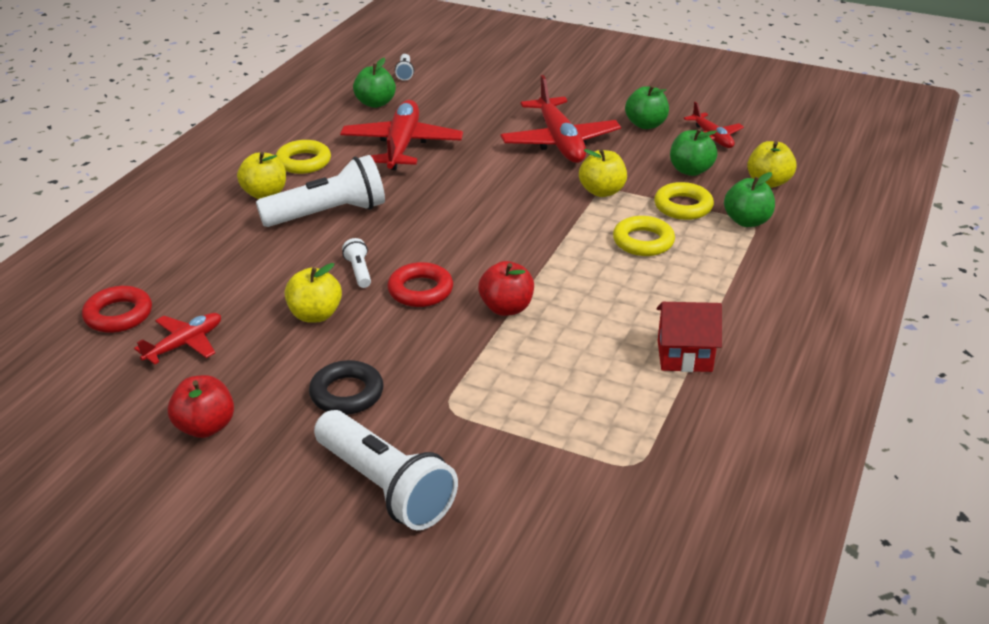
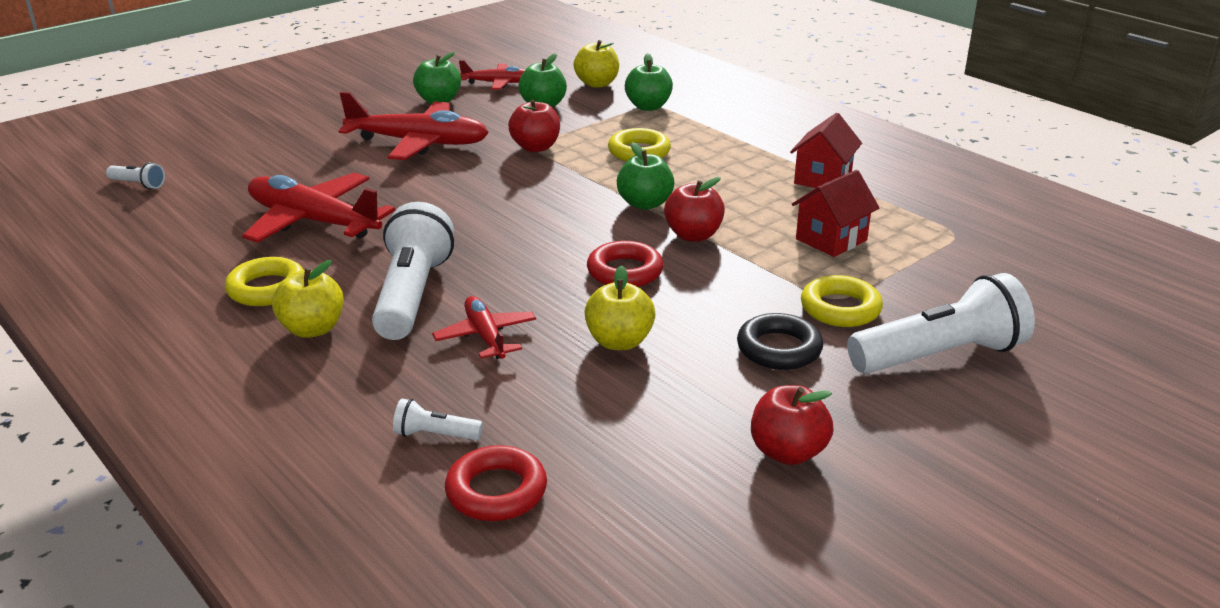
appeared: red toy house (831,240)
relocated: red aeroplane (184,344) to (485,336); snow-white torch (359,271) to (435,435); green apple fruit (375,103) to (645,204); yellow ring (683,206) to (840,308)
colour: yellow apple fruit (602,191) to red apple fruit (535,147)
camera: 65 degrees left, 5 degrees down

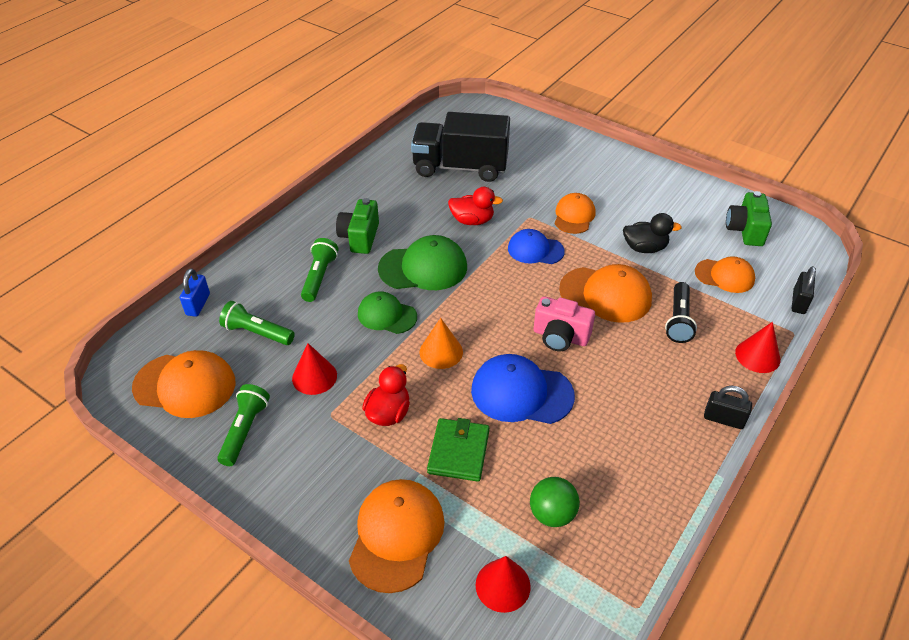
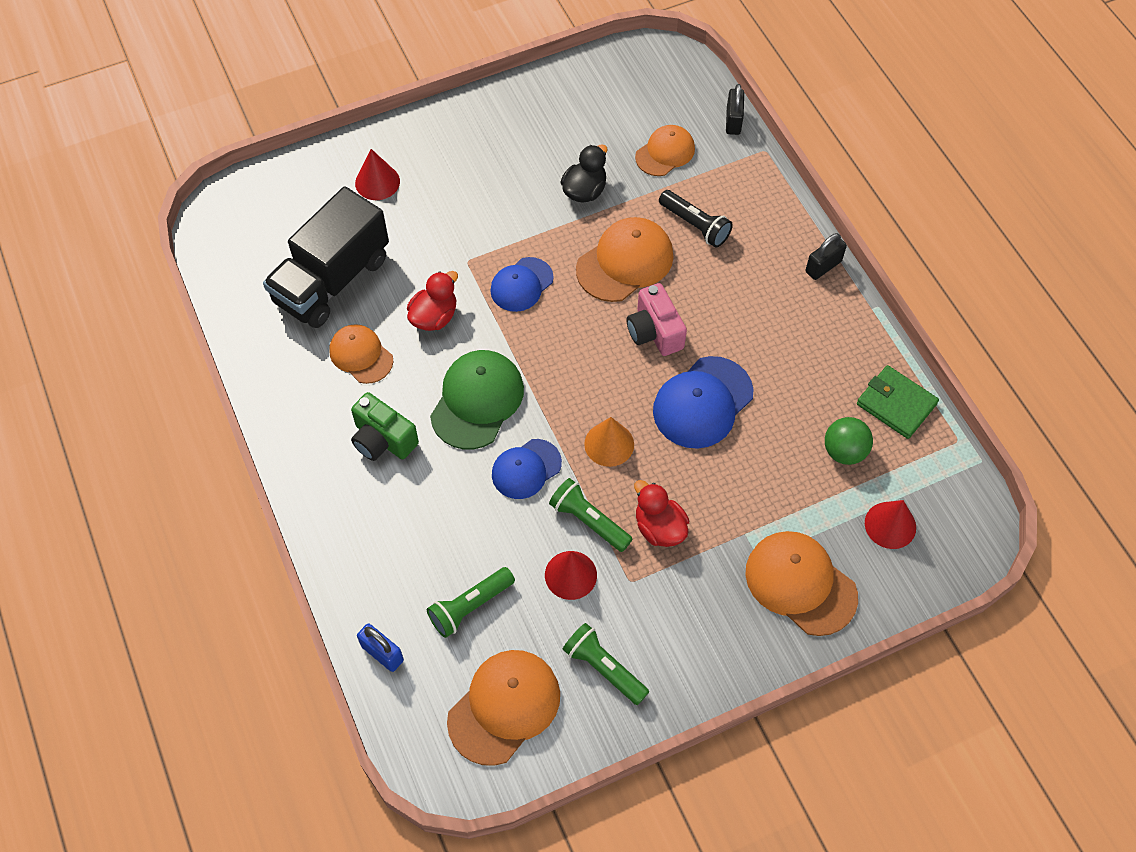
missing: green photo camera (745,230)
relocated: green torch (319,277) to (589,521); green billfold (458,452) to (896,404); orange-coloured peaked cap (574,216) to (361,355); red cone (757,356) to (377,182)
colour: green peaked cap (387,315) to royal blue peaked cap (526,469)
spun: pink photo camera (560,337) = (654,332) 105 degrees clockwise; jet-black padlock (799,302) = (733,121) 45 degrees clockwise
camera: 60 degrees left, 15 degrees up

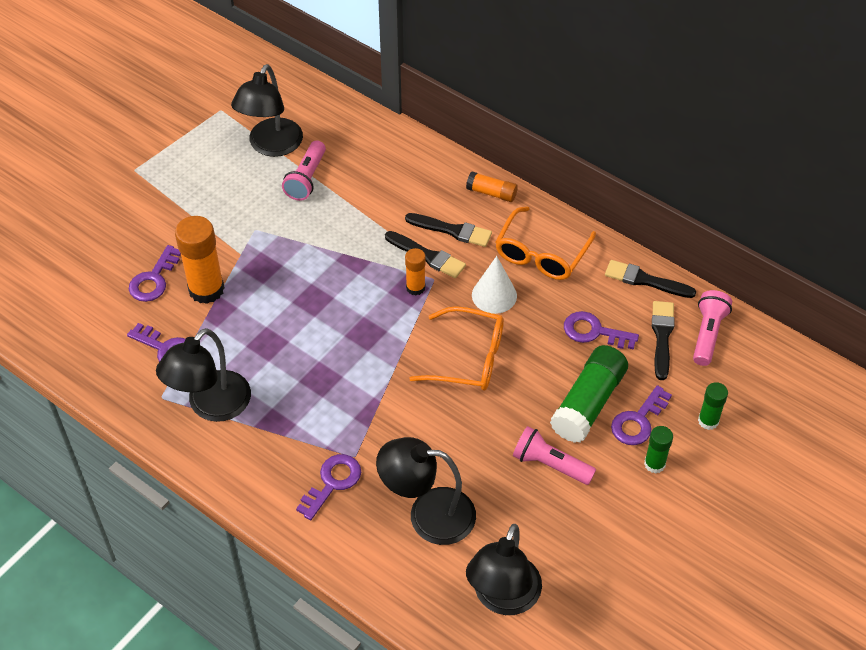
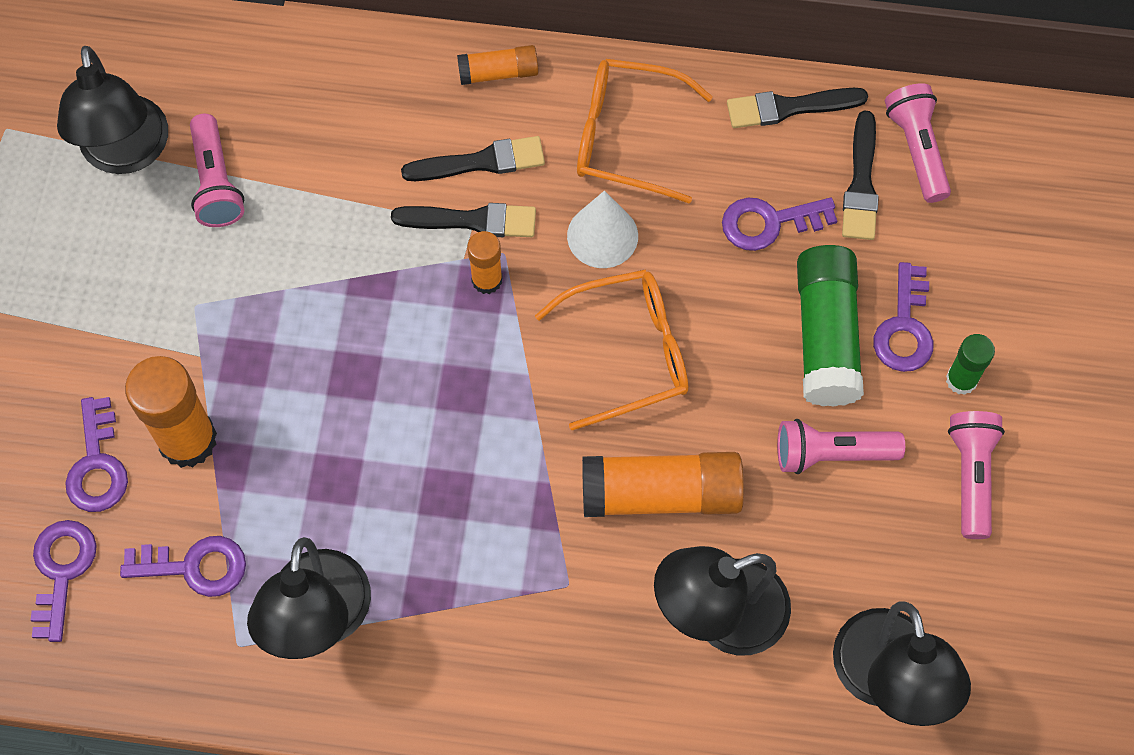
missing: green glue (708,421)
appeared: orange-coloured glue (661,494); pink torch (971,476)
relocated: violet key (332,483) to (62,571)
spun: orange-coloured spectacles (541,254) = (626,137) 105 degrees clockwise; jet-black paintbrush (662,336) = (861,183) 150 degrees counterclockwise
camera: 30 degrees left, 15 degrees up

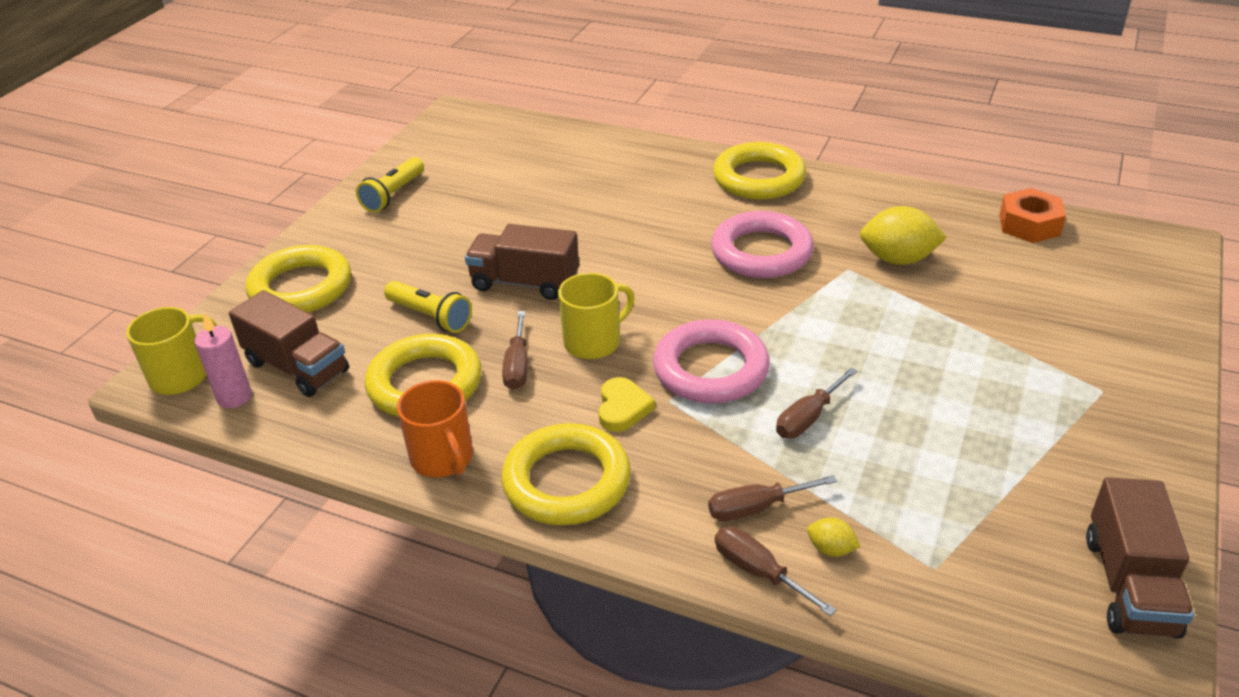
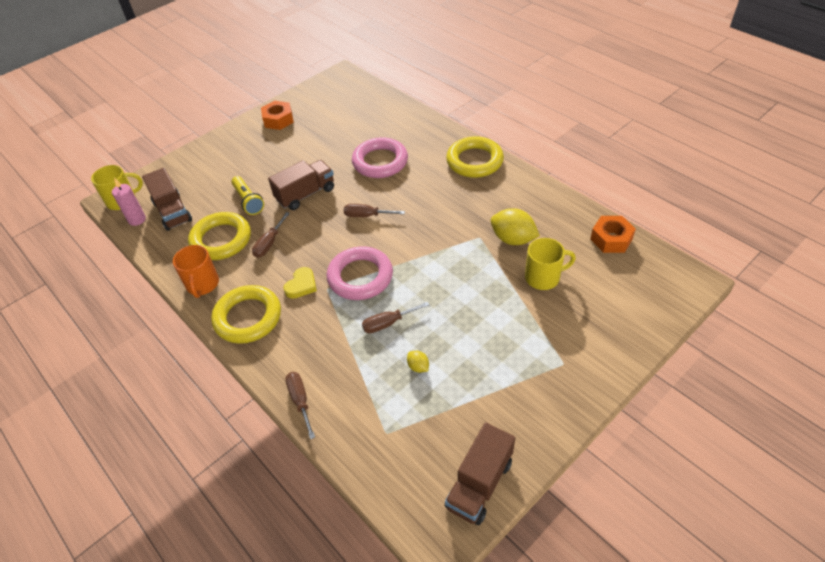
missing: yellow ring (301,287)
relocated: yellow mug (594,342) to (543,277); brown hand screwdriver (756,508) to (367,215); pink ring (761,252) to (380,162); yellow lemon (831,549) to (418,367)
exchanged: yellow torch (393,195) to orange-coloured hex nut (278,120)
spun: brown truck (525,283) = (305,194) 105 degrees clockwise
camera: 25 degrees right, 10 degrees up

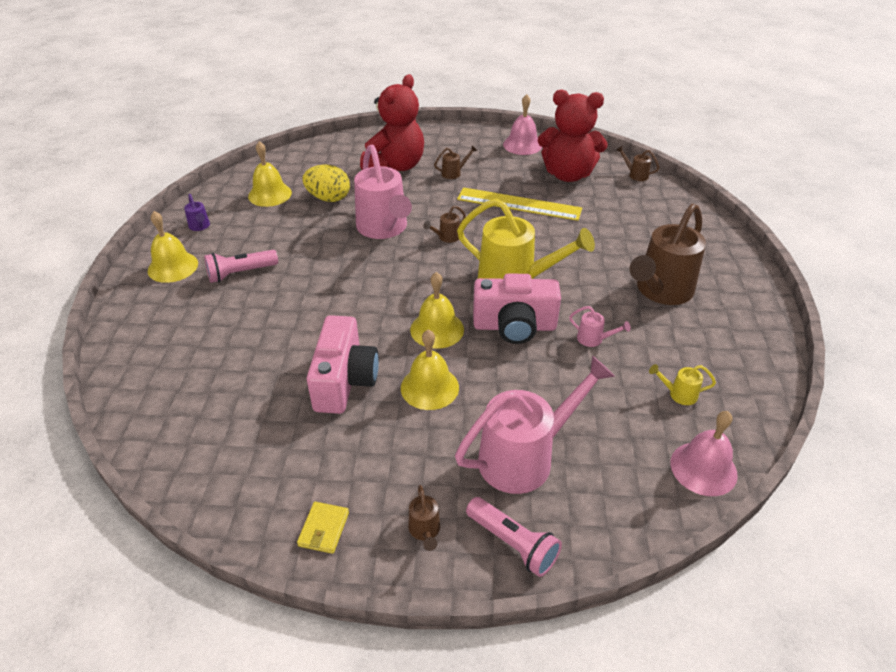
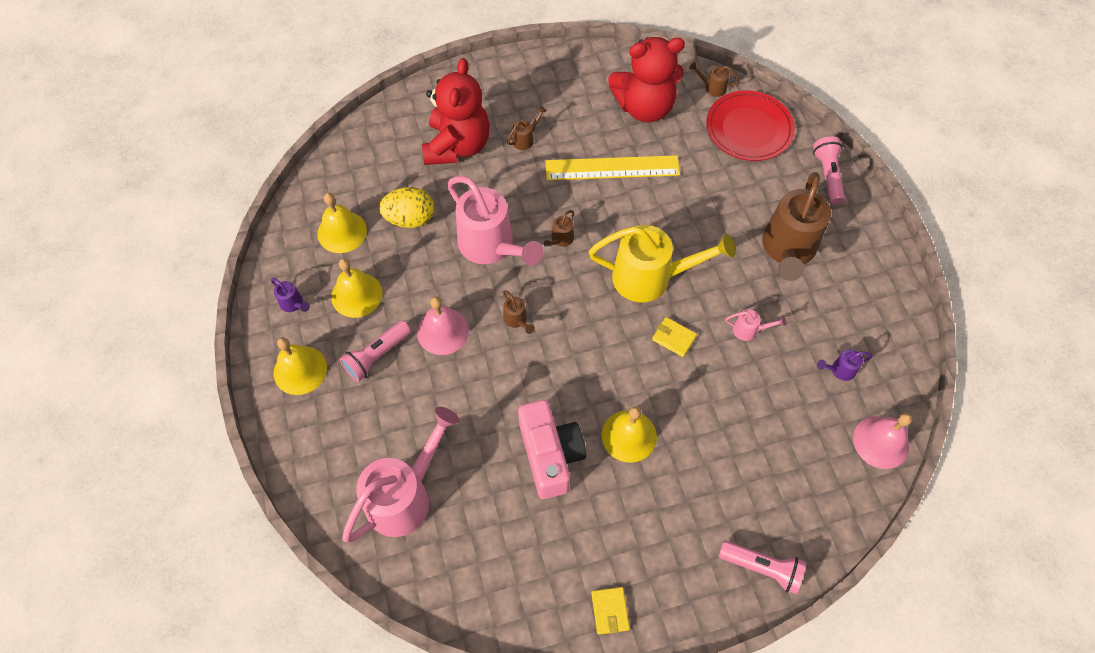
appeared: red plate (749,128); pink torch (827,175)
relocated: brown watering can (425,531) to (517,320); yellow hand bell (437,329) to (356,295); pink watering can (525,457) to (405,496); pink hand bell (522,145) to (442,331)
exchanged: pink photo camera (514,326) to yellow billfold (673,338)
colour: yellow watering can (678,394) to violet watering can (839,370)
camera: 20 degrees left, 20 degrees up

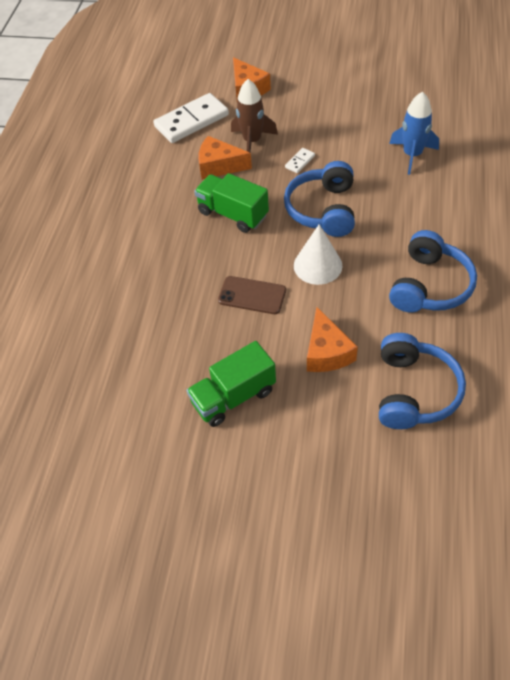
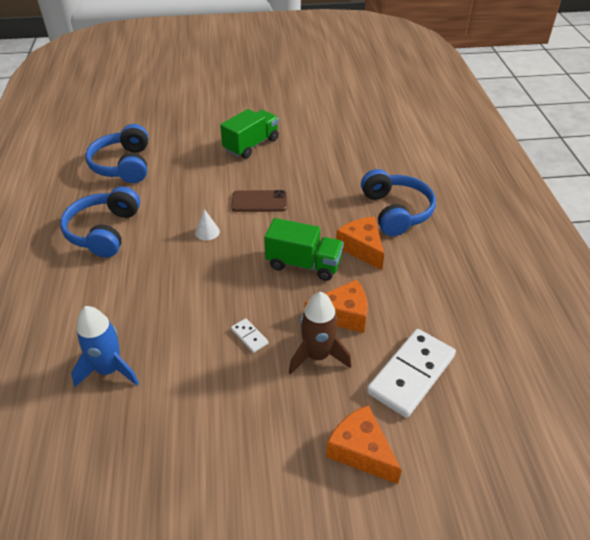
relocated: royal blue over-ear headphones (323,209) to (396,211); orange-coloured piece of cheese (326,352) to (362,248)
spun: snow-white domino tile (300,162) = (249,336) 60 degrees counterclockwise
size: snow-white cone (317,265) = (207,232) x0.54
camera: 160 degrees right, 10 degrees down

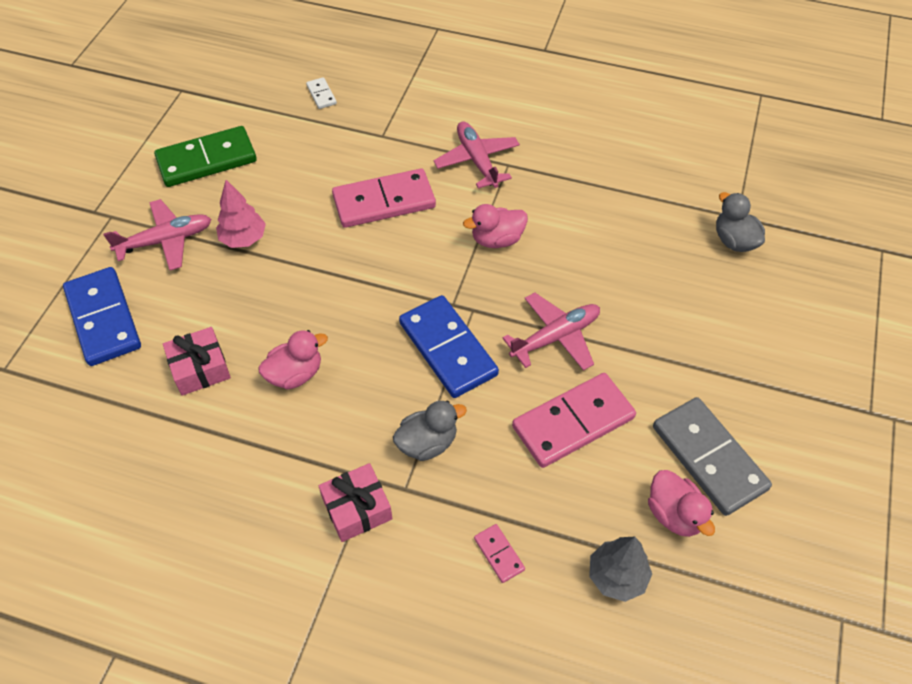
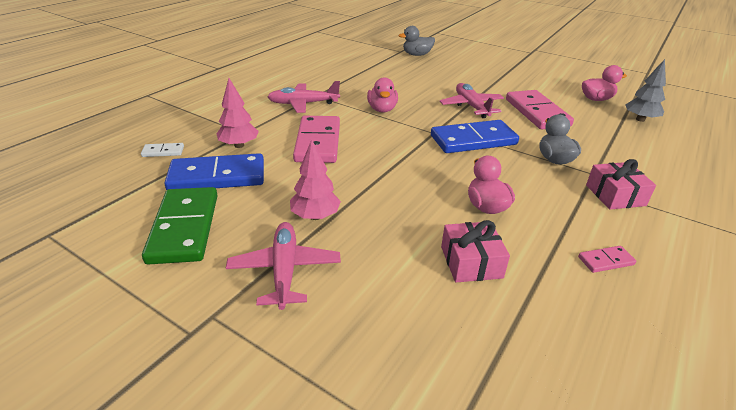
missing: grey domino tile (709,457)
appeared: pink fir tree (239,145)
relocated: royal blue domino tile (104,319) to (217,176); pink domino tile (499,554) to (605,261)
camera: 75 degrees left, 20 degrees down

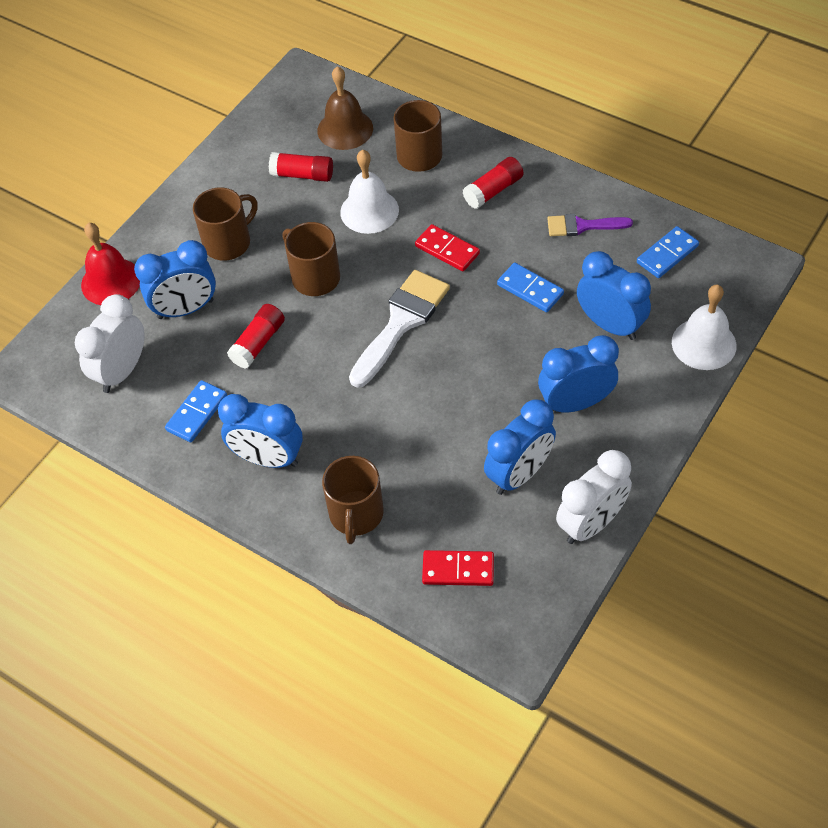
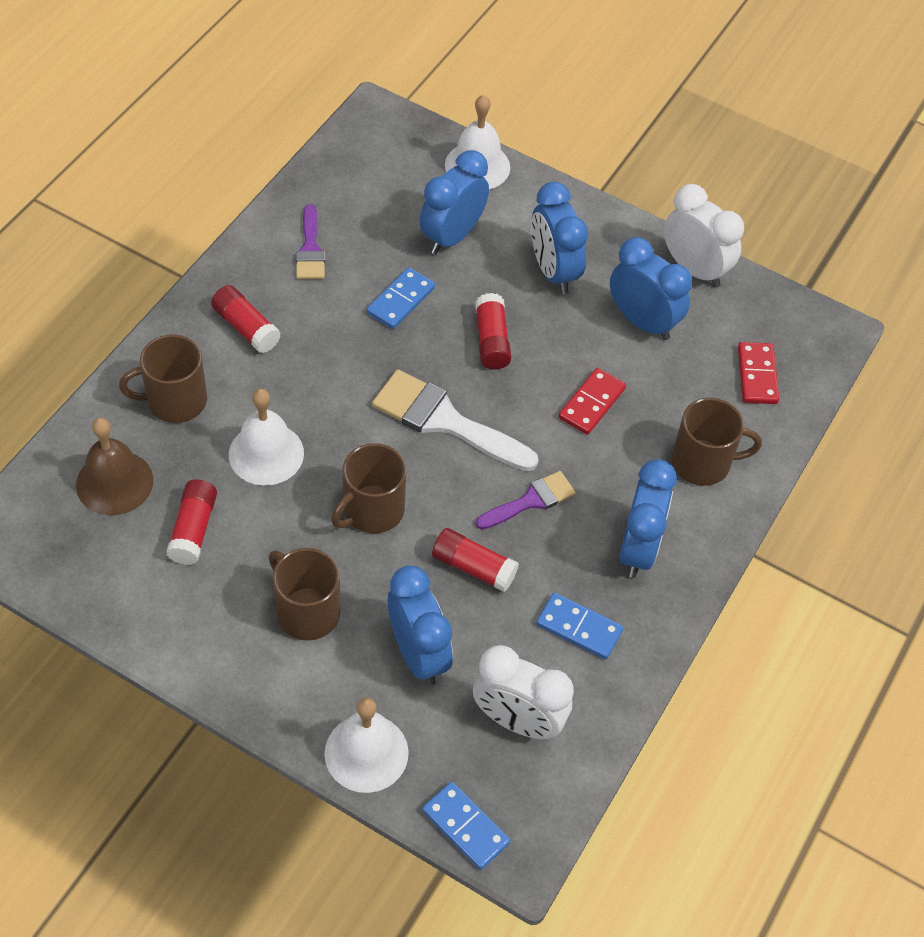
appeared: red glue (491,340); violet paintbrush (531,501)
relocated: red domino tile (447,250) to (591,403); royal blue domino tile (667,254) to (465,827)
colour: red hand bell (111,281) to snow-white hand bell (366,753)
camera: 100 degrees left, 0 degrees up

